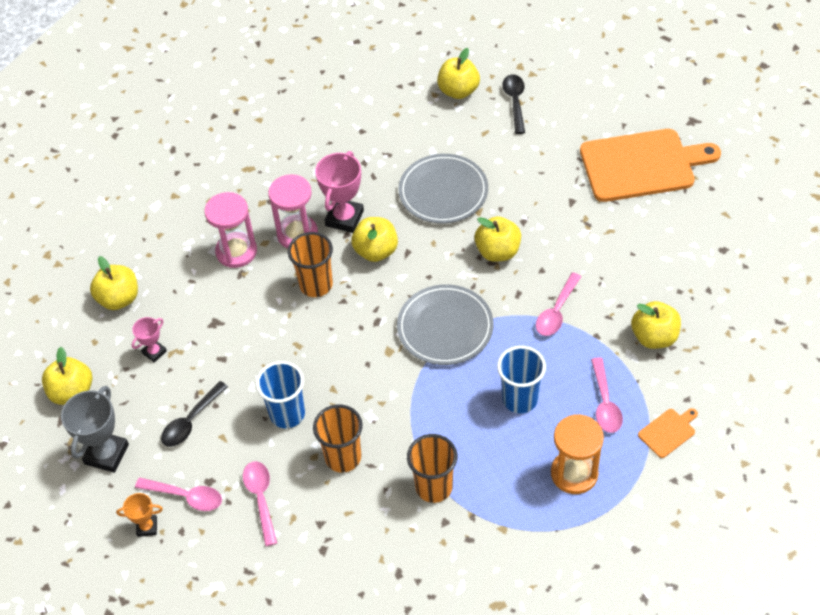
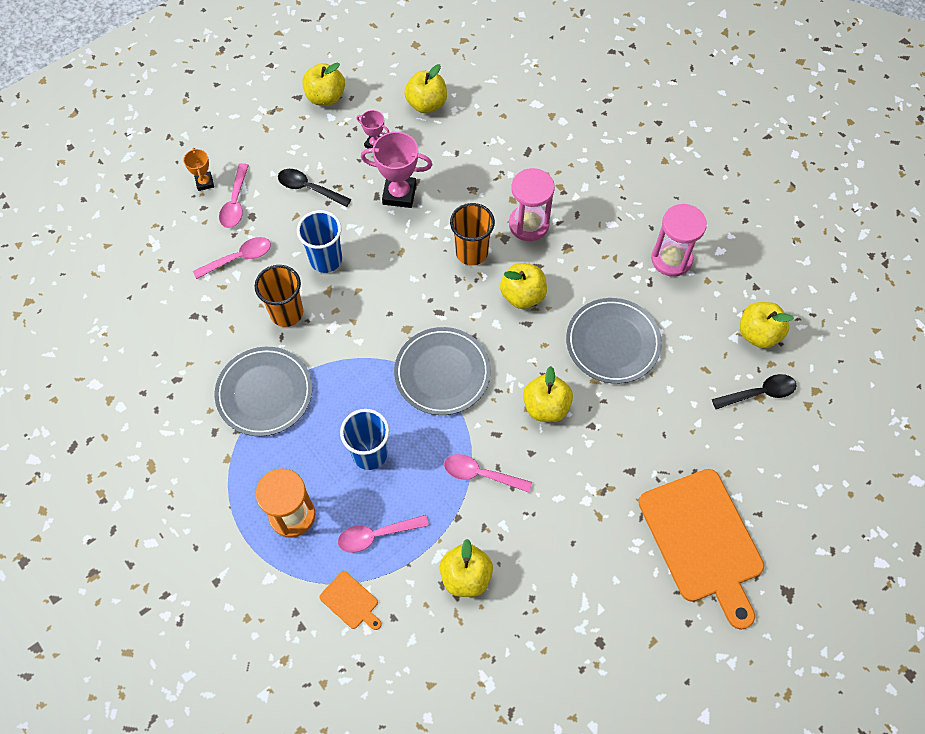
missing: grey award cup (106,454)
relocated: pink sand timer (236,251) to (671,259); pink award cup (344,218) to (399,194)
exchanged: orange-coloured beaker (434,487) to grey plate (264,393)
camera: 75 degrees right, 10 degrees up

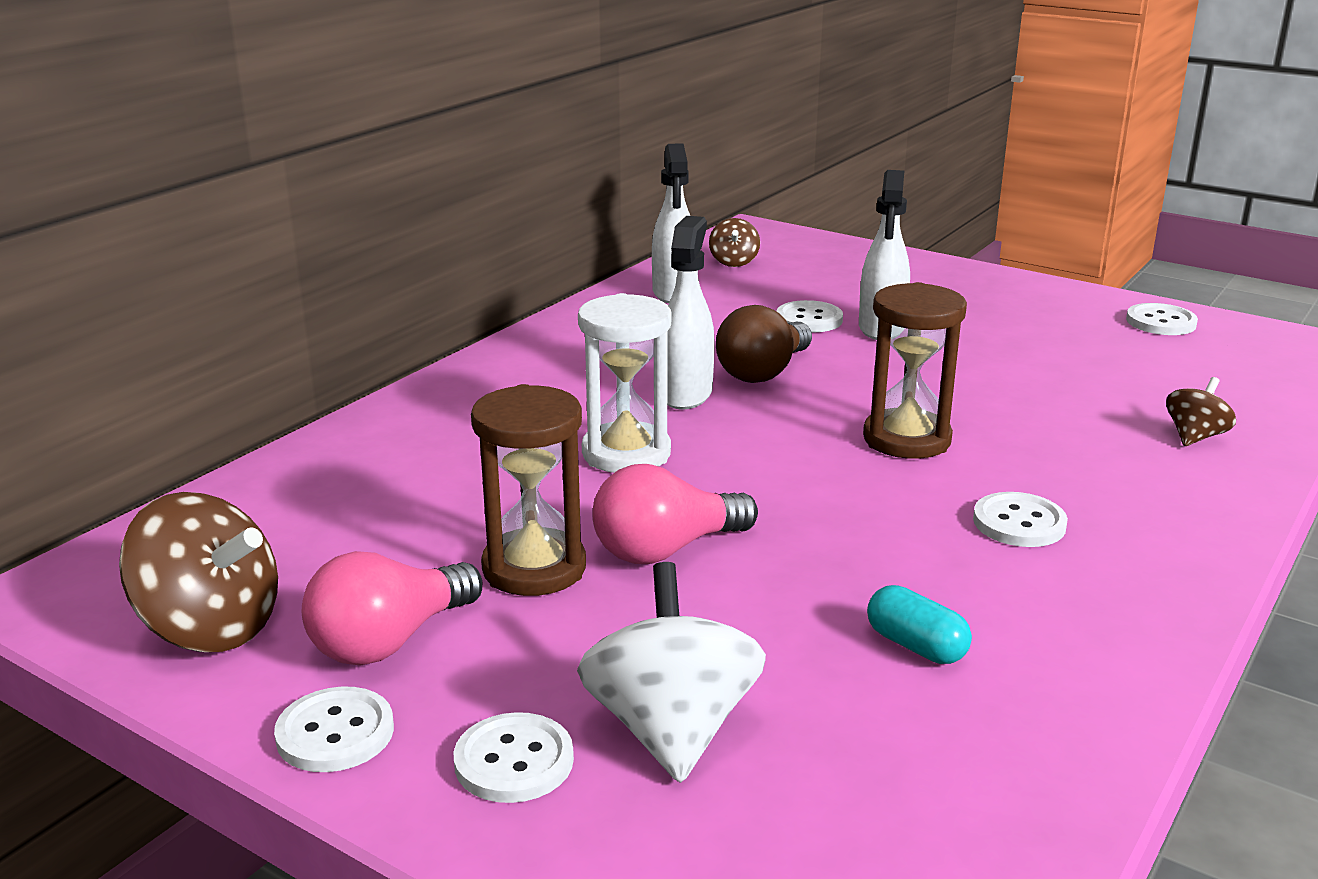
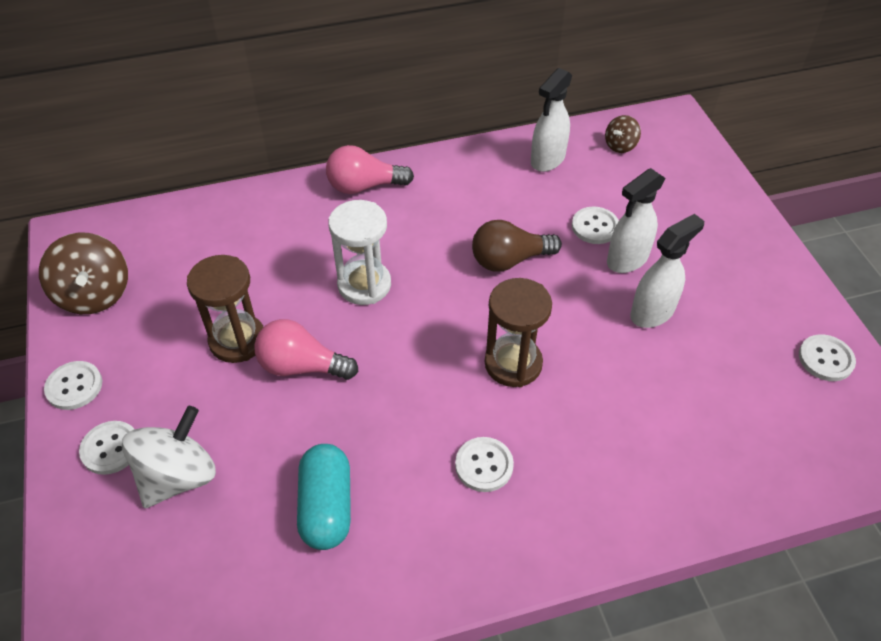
missing: brown whirligig (1195,437)
relocated: pink lightbulb (390,641) to (364,186); snow-white spray bottle (686,394) to (652,312)
size: aqua capsule (916,646) = (326,507) x1.67
camera: 40 degrees right, 25 degrees up

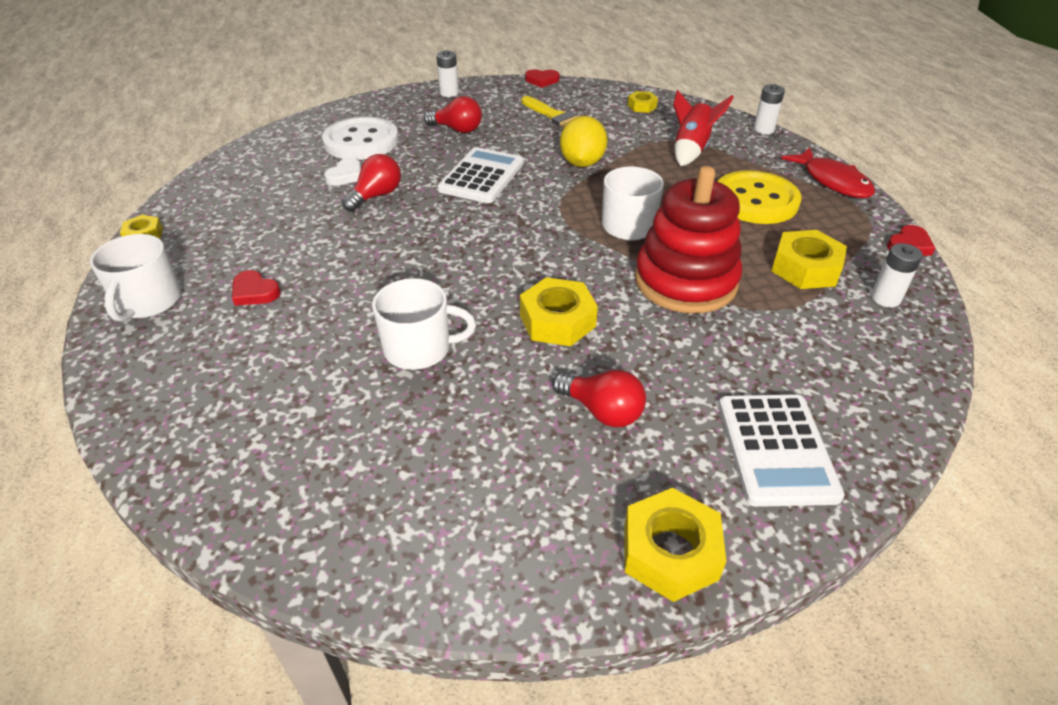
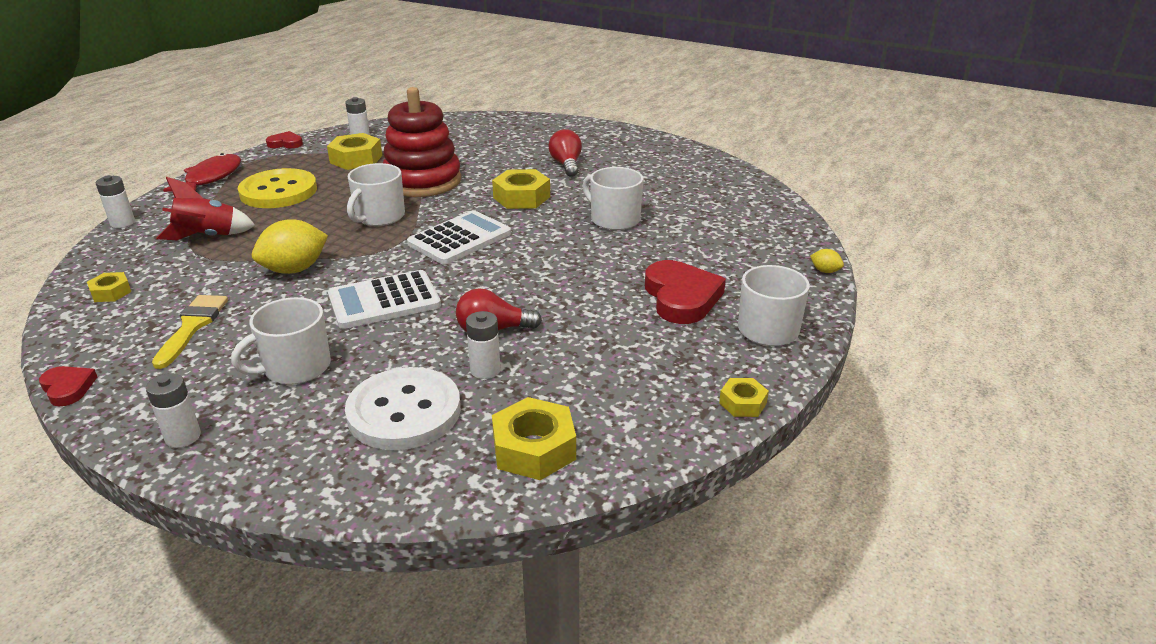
appeared: yellow lemon (825,271)
relocated: yellow hex nut (670,552) to (534,448); snow-white pocket calculator (776,449) to (460,239)
exchanged: snow-white love heart (346,175) to snow-white power cell (485,370); red lightbulb (457,129) to snow-white mug (295,367)
size: red love heart (255,292) = (681,297) x1.89
camera: 135 degrees left, 10 degrees down

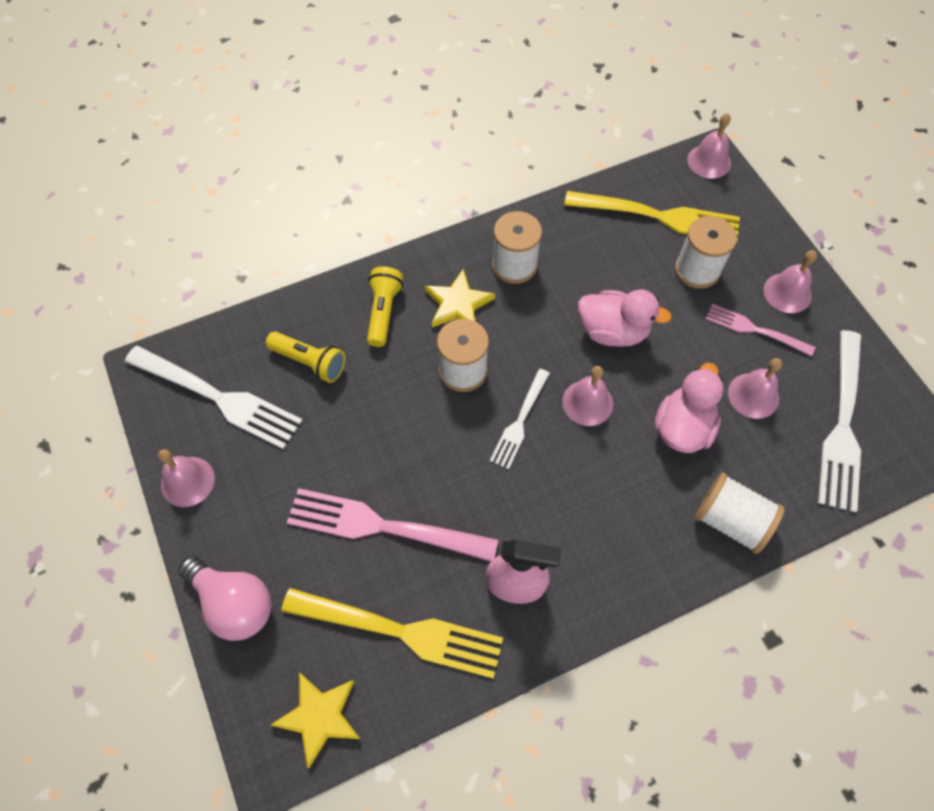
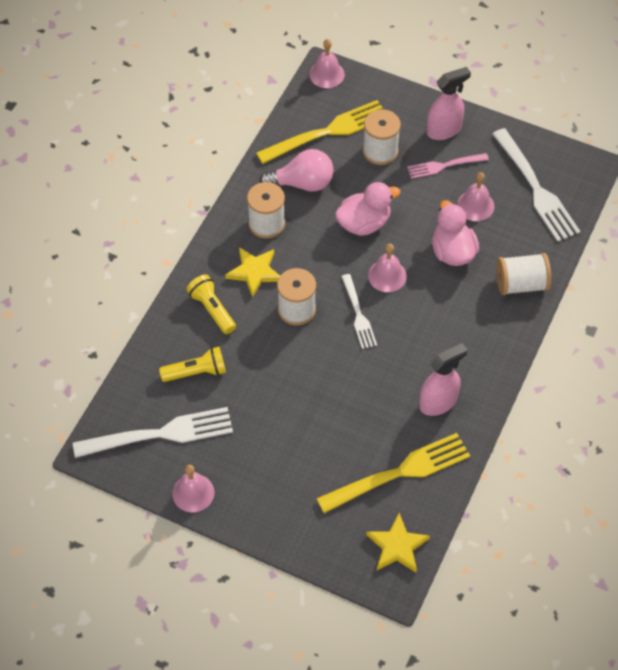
missing: pink table fork (383,526)
relocated: pink lightbulb (234,604) to (302,183)
exchanged: pink hand bell (787,293) to pink spray bottle (444,130)
camera: 40 degrees left, 5 degrees down

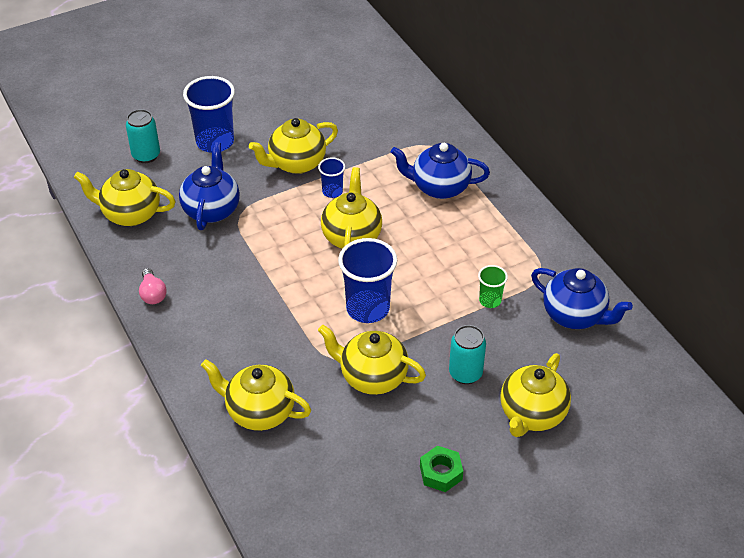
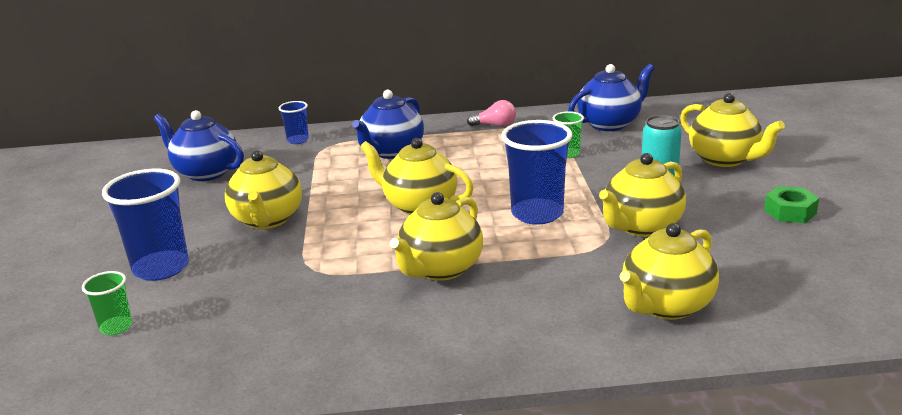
relocated: yellow china teapot (130,214) to (440,269); pink lightbulb (153,294) to (495,125); royal blue china teapot (211,209) to (205,172); royal blue beaker (332,192) to (298,140)
exchanged: aqua tin (146,155) to green beaker (116,327)
camera: 65 degrees left, 20 degrees down

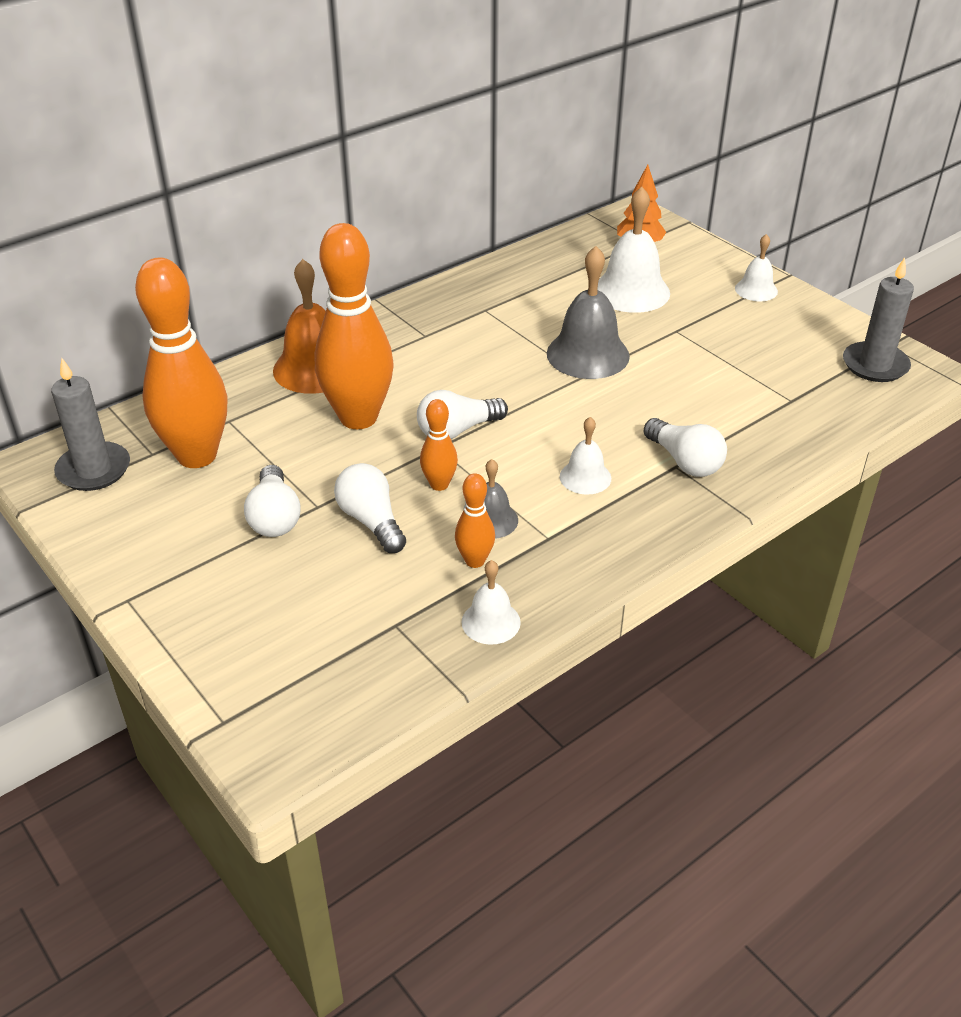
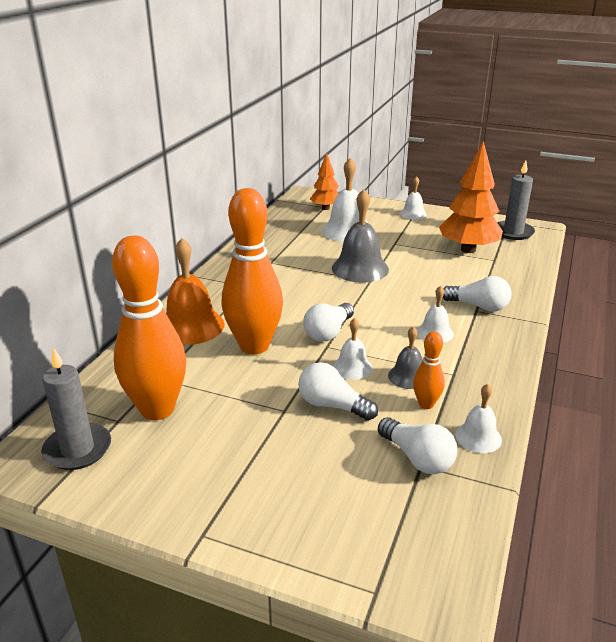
appeared: orange-coloured fir tree (468,249)
relocated: snow-white lightbulb (274,517) to (417,458)
exchanged: orange-coloured bowling pin (439,484) to snow-white hand bell (352,367)
camera: 30 degrees left, 10 degrees down

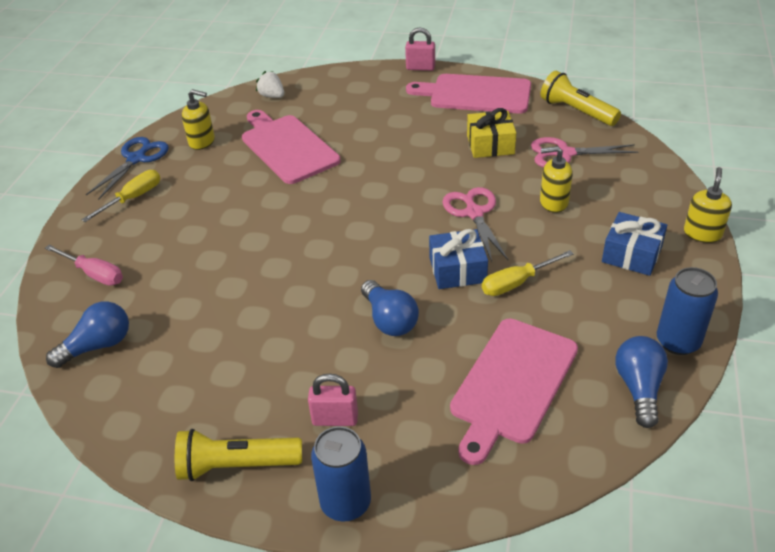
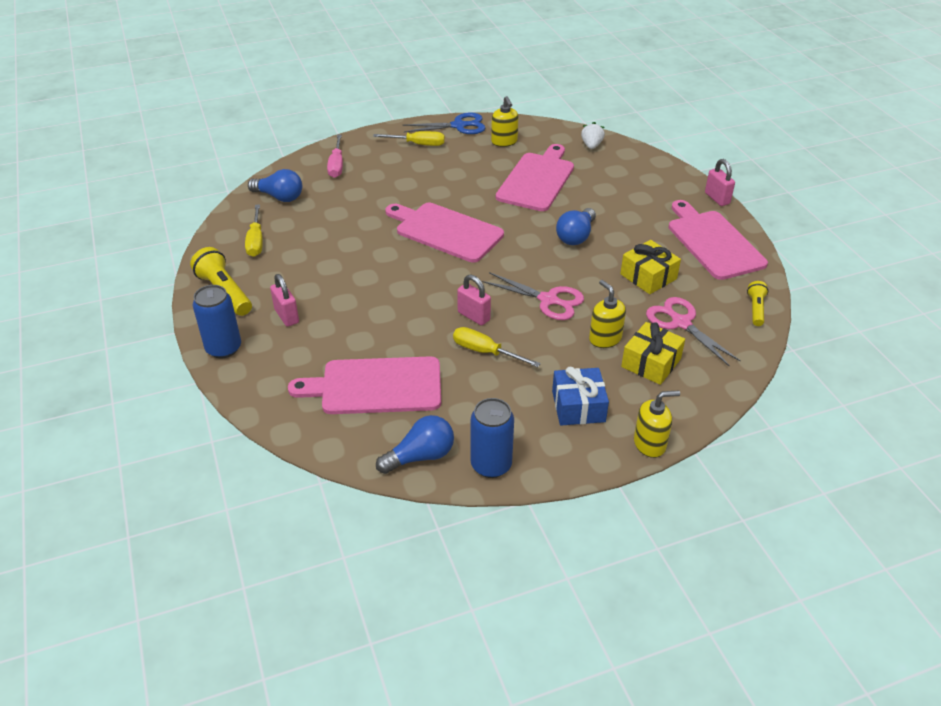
appeared: yellow hand screwdriver (256,241); pink cutting board (446,231); yellow wrapped gift (651,363)
relocated: royal blue lightbulb (389,320) to (576,236)
exchanged: royal blue wrapped gift (457,270) to pink padlock (473,316)
spun: pink pair of scissors (474,213) = (548,300) 75 degrees clockwise
size: yellow torch (576,111) = (756,309) x0.58
camera: 55 degrees right, 0 degrees up

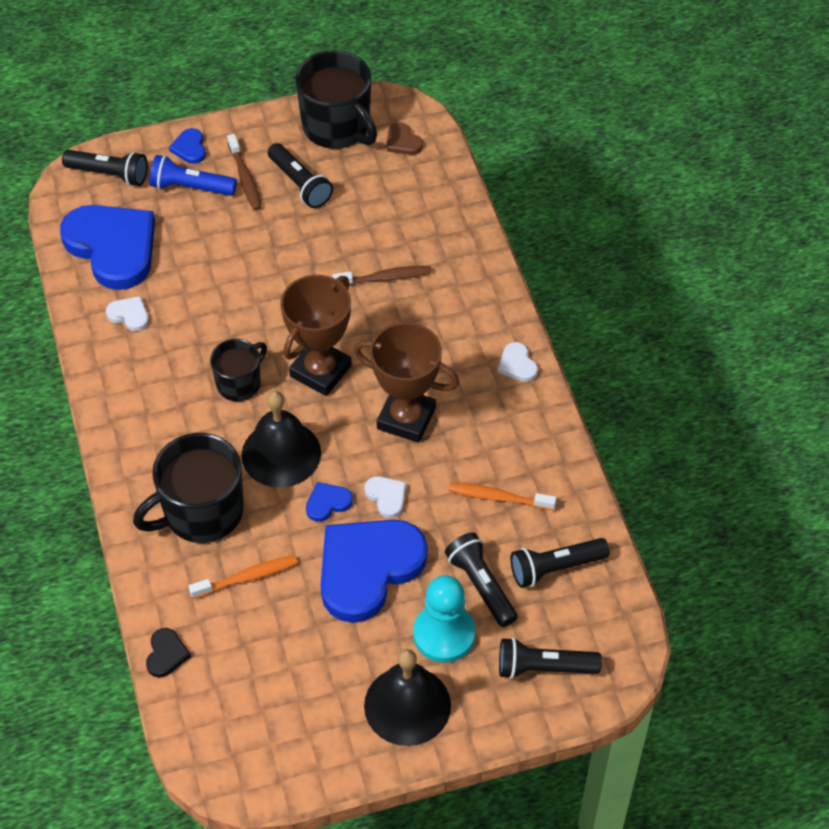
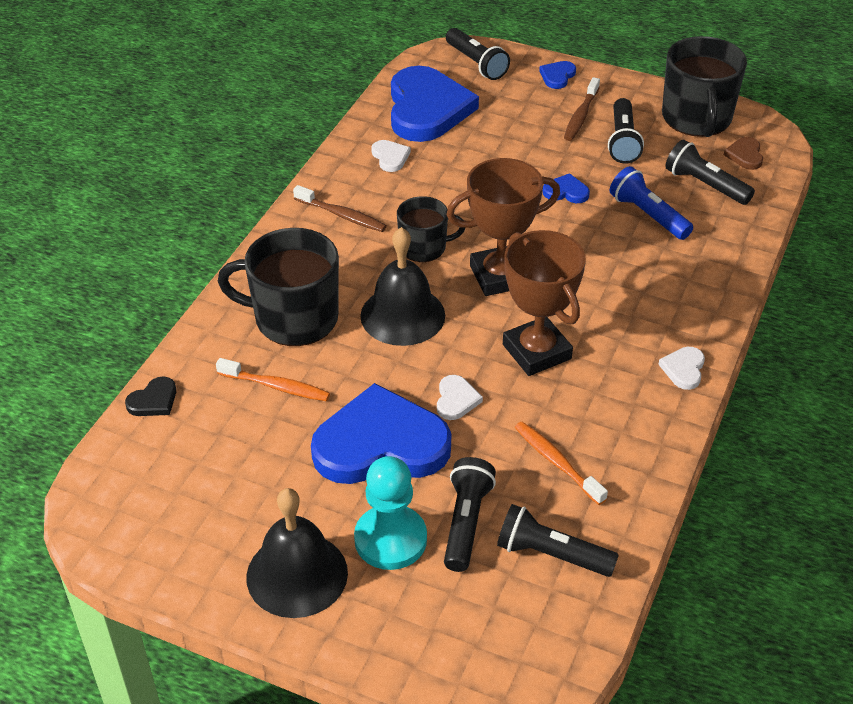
relocated: royal blue torch (190,187) to (648,215); royal blue love heart (327,503) to (566,192); brown toothbrush (385,278) to (342,215); jet-black torch (543,667) to (705,185)
camera: 40 degrees right, 10 degrees down

